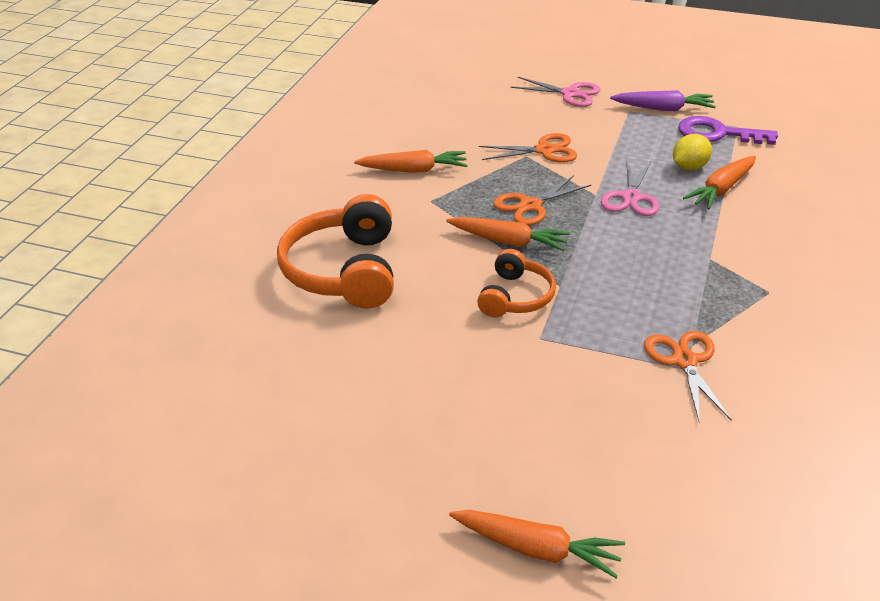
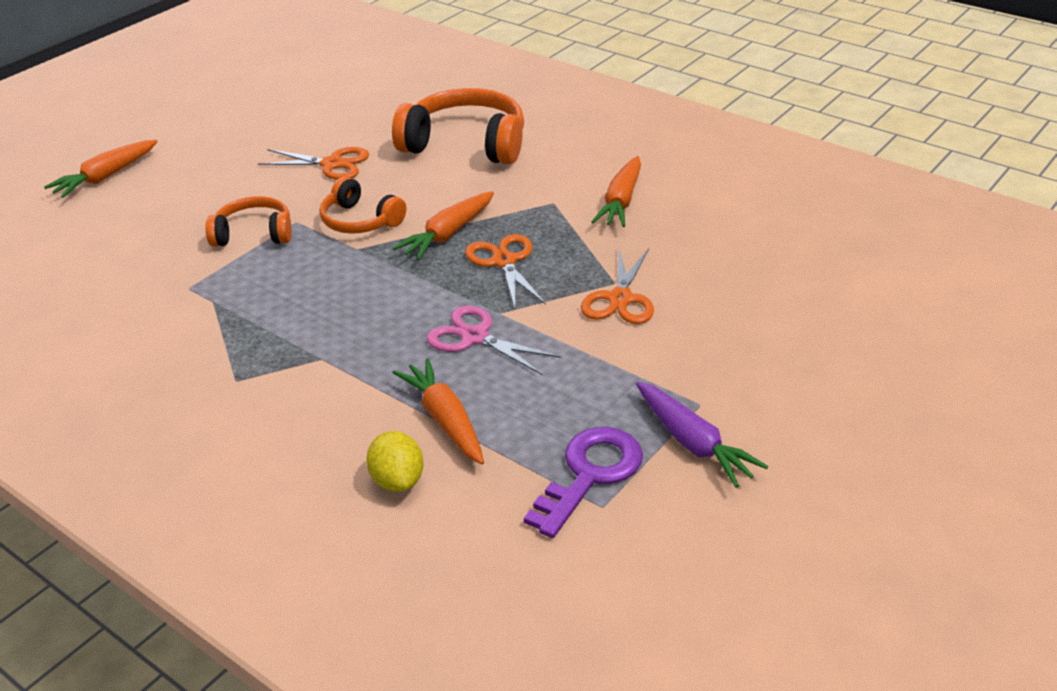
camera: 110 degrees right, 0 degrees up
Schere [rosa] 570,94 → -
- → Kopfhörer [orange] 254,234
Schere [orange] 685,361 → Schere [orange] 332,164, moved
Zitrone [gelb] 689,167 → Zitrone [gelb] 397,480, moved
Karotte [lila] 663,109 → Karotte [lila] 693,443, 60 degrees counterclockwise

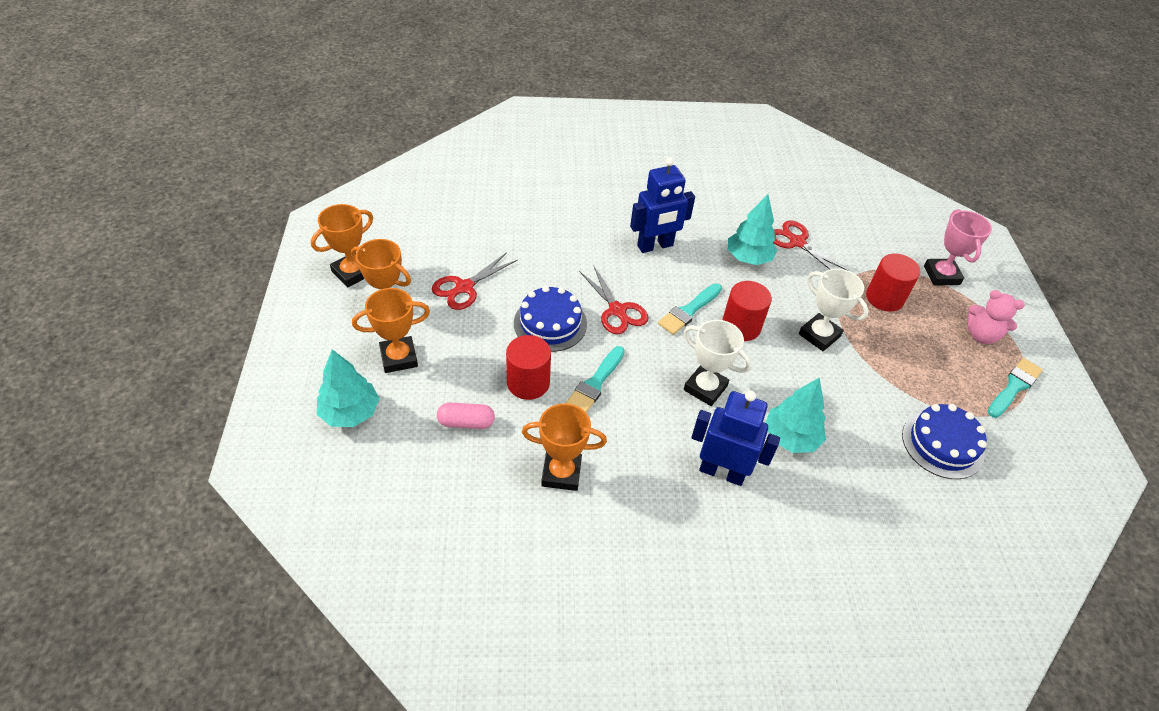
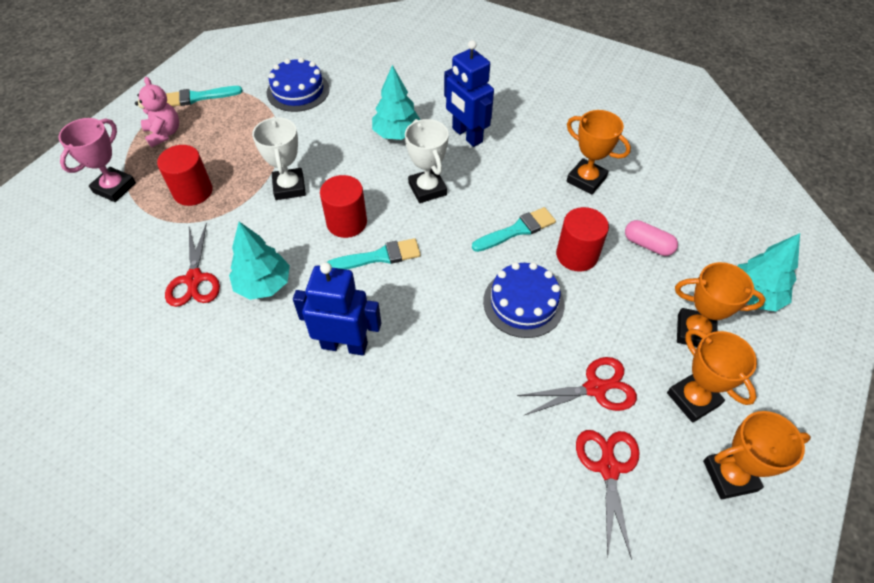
camera: 145 degrees left, 5 degrees up
Schere [rot] 617,310 → Schere [rot] 608,468, moved

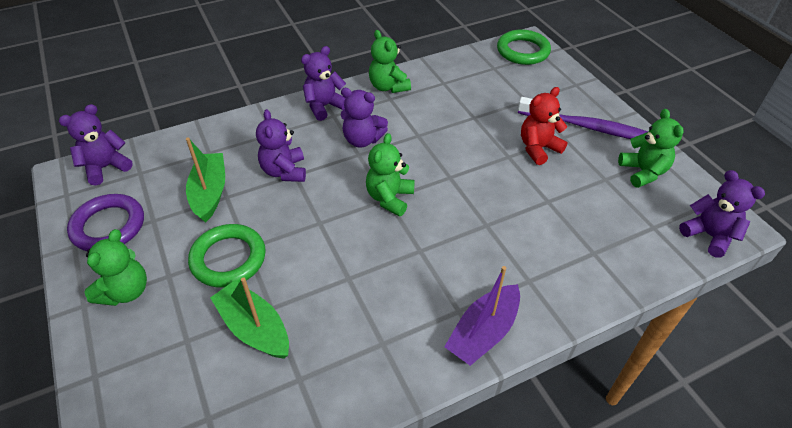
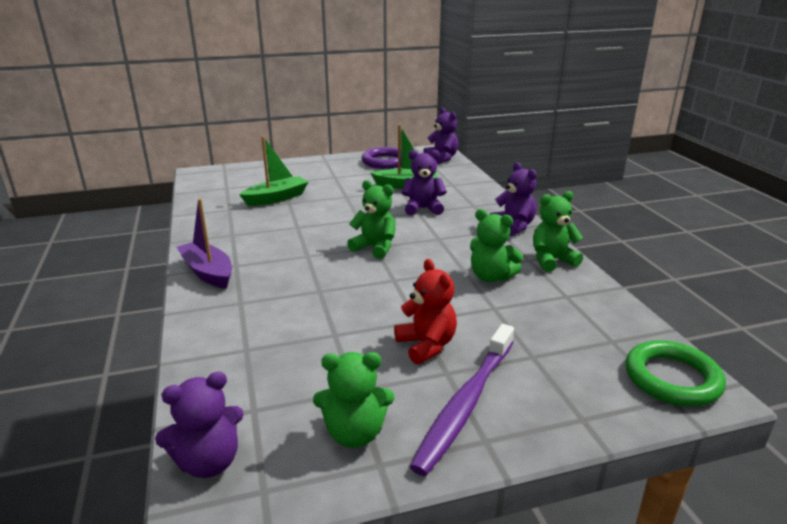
camera: 100 degrees right, 20 degrees down
Ring [grün] 228,259 → -
Teddybär [lila] 362,140 → -
Teddybär [grün] 125,291 → Teddybär [grün] 491,277, moved

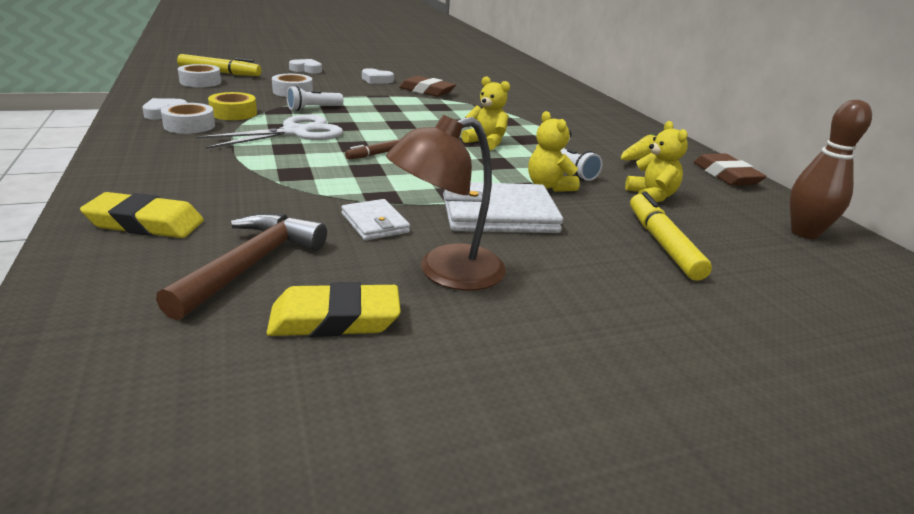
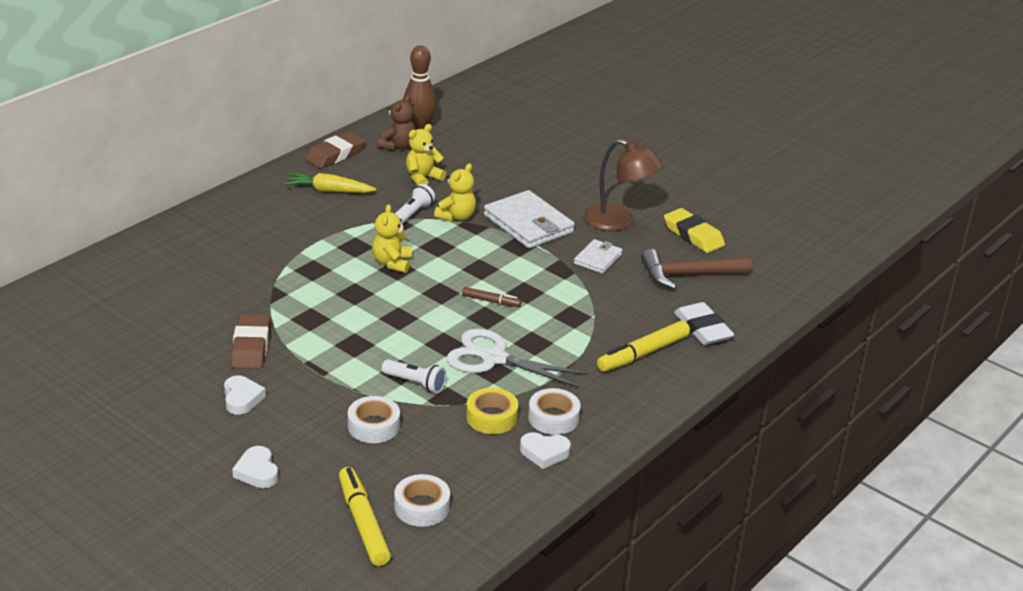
camera: 120 degrees left, 5 degrees up
- → Teddybär [braun] 398,146
Filzstift [gelb] 662,244 → Filzstift [gelb] 643,354, moved
Radiergummi [gelb] 145,223 → Radiergummi [weiß] 702,329

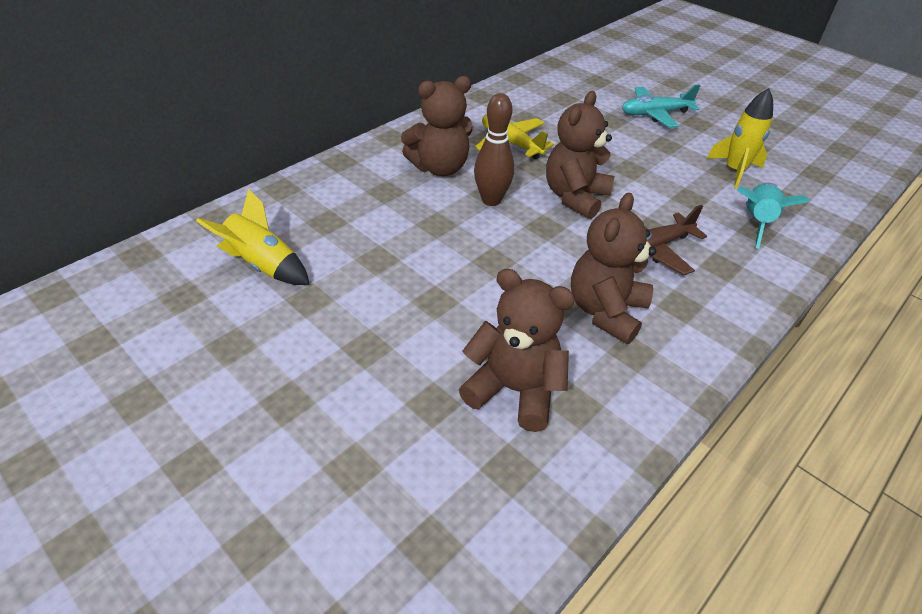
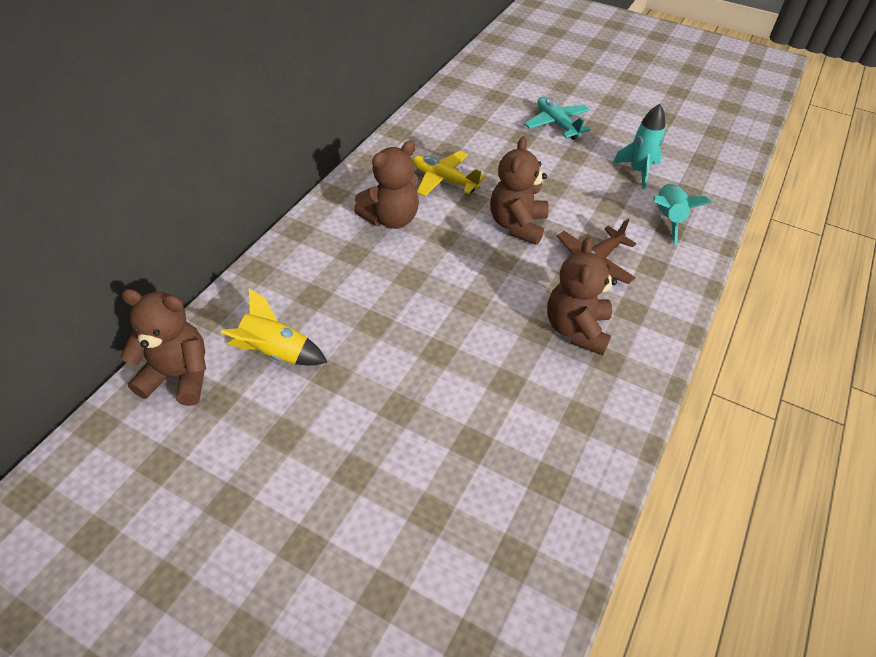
camera: 15 degrees left, 5 degrees up
Bowlingkegel [braun] 491,200 → -
Teddybär [braun] 514,390 → Teddybär [braun] 179,376, moved
Rakete [gelb] 734,171 → Rakete [türkis] 638,171
Flugzeug [türkis] 655,114 → Flugzeug [türkis] 557,124, 90 degrees clockwise

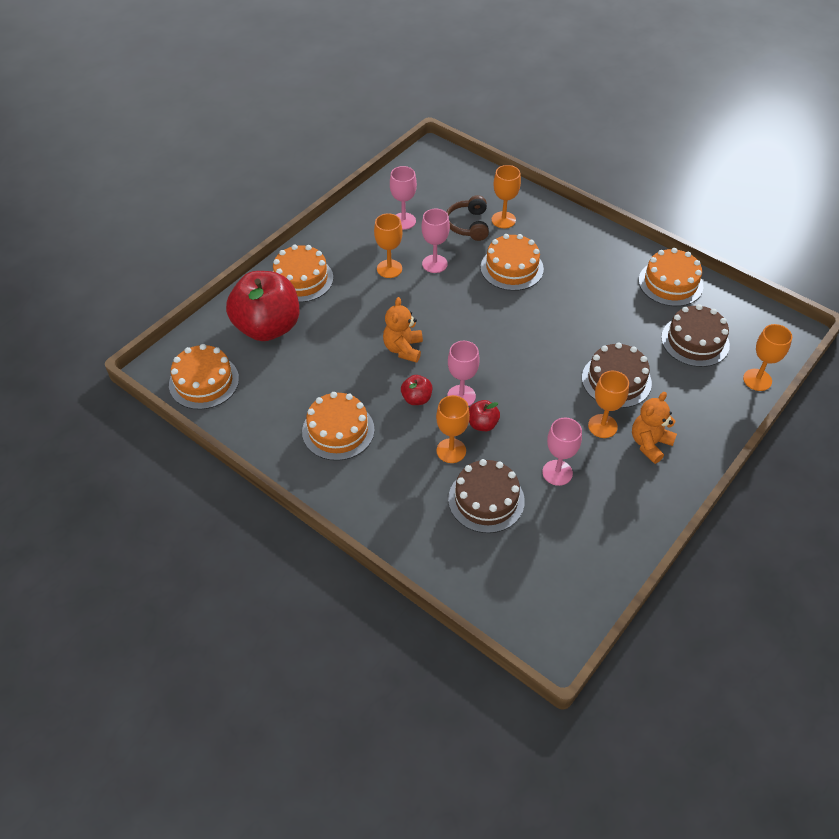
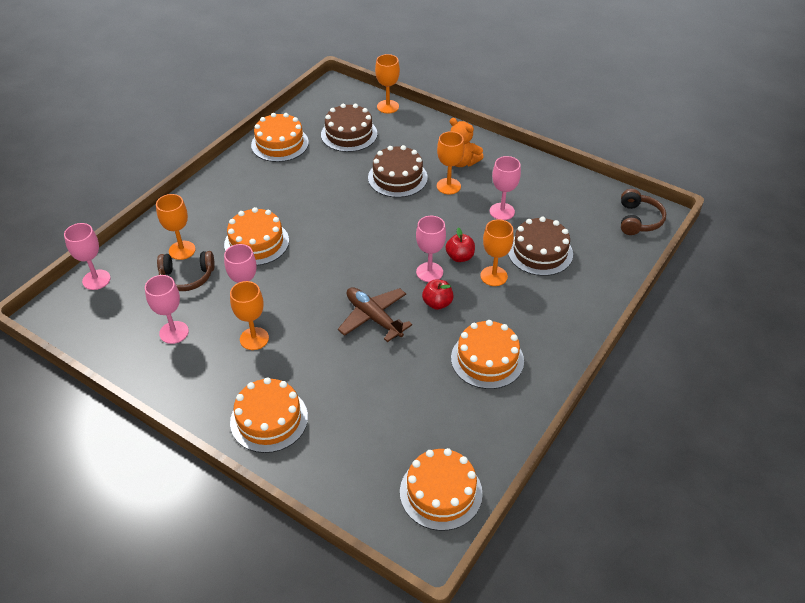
camera: 95 degrees left, 5 degrees down
Apfel [rot] 267,327 → -
- → Kelch [rosa] 96,280
- → Kopfhörer [braun] 638,220
Teddybär [orange] 403,349 → Flugzeug [braun] 373,318

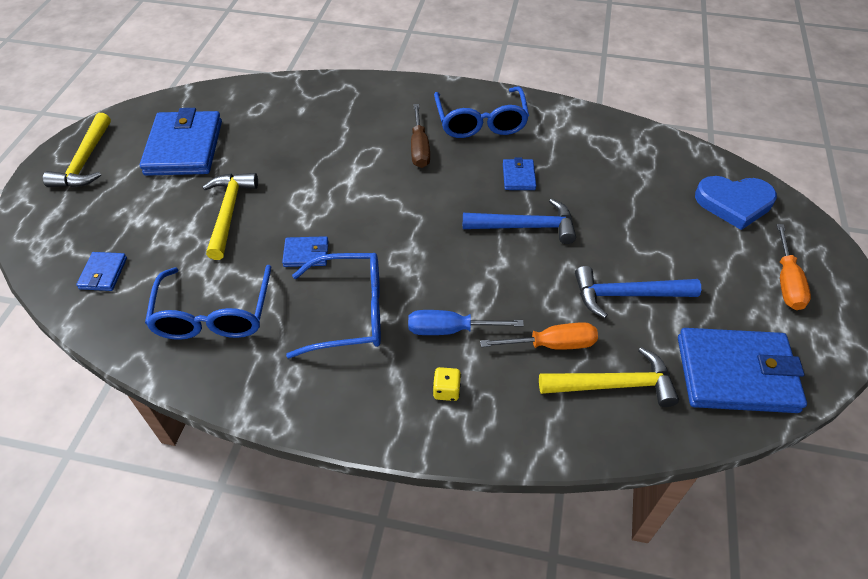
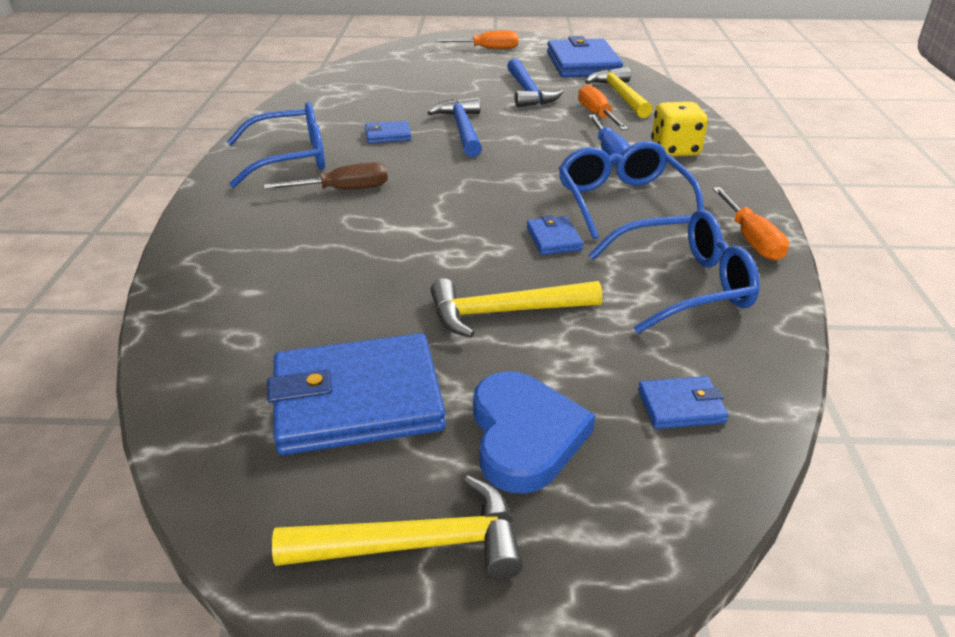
camera: 100 degrees left, 15 degrees down
- → Schraubenzieher [orange] 750,239
Herz [blau] 734,203 → Herz [blau] 525,436, moved
Spielwürfel [gelb] 446,390 → Spielwürfel [gelb] 675,150, x1.86

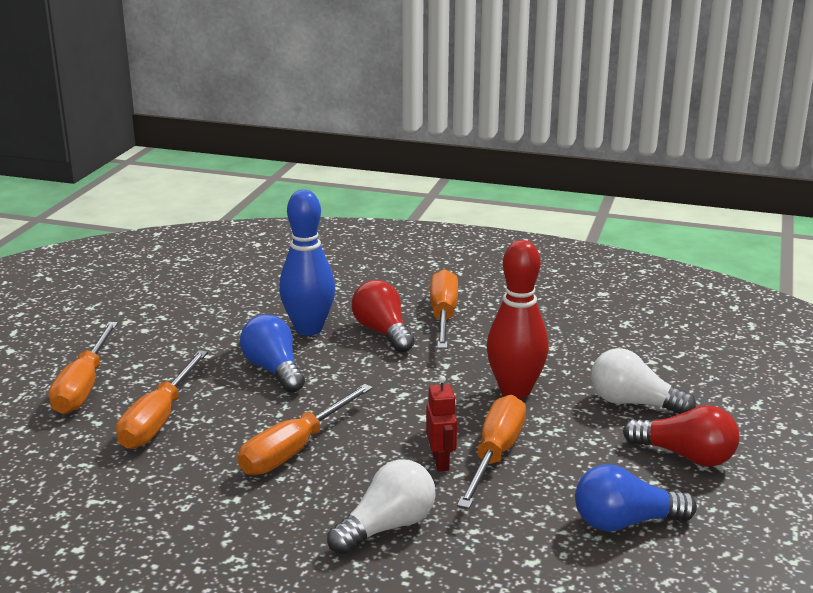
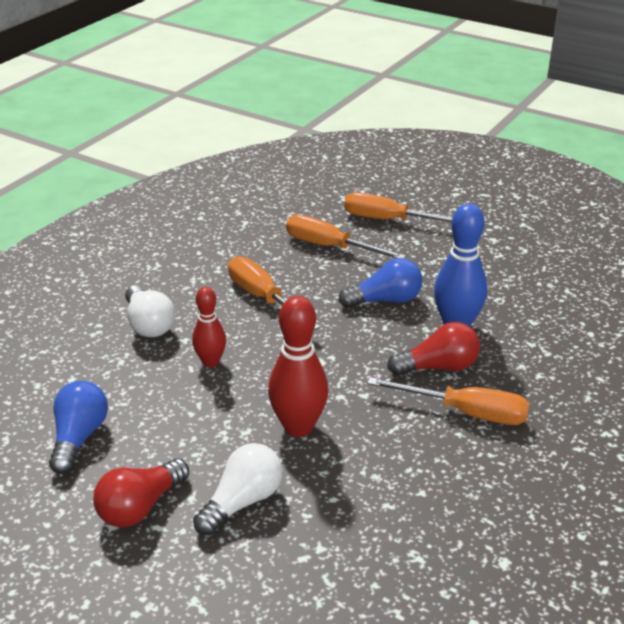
camera: 105 degrees right, 10 degrees up
Schraubenzieher [orange] 495,455 → -
Roboter [rot] 441,462 → Bowlingkegel [rot] 210,362

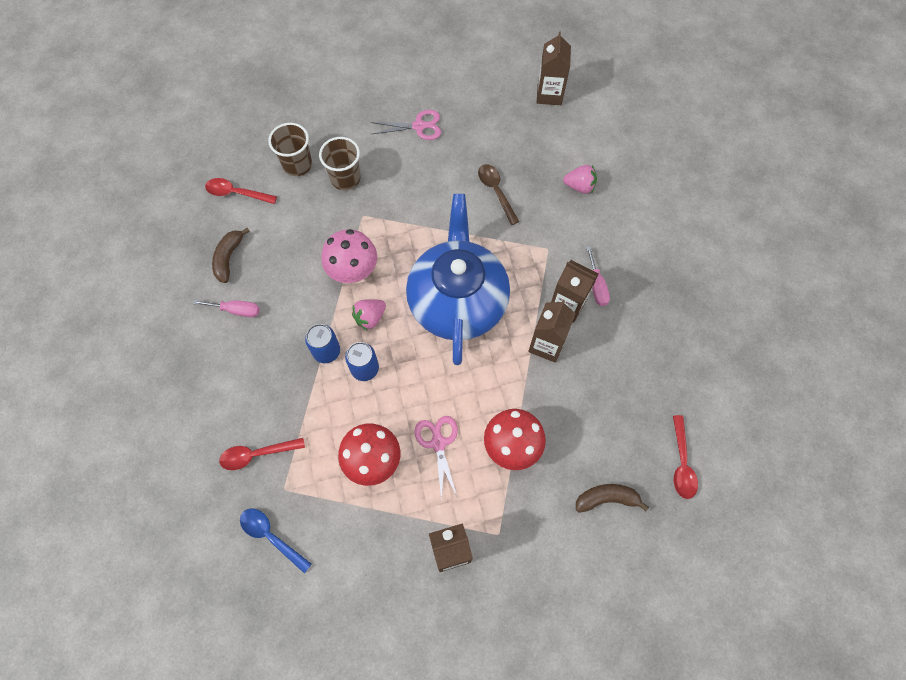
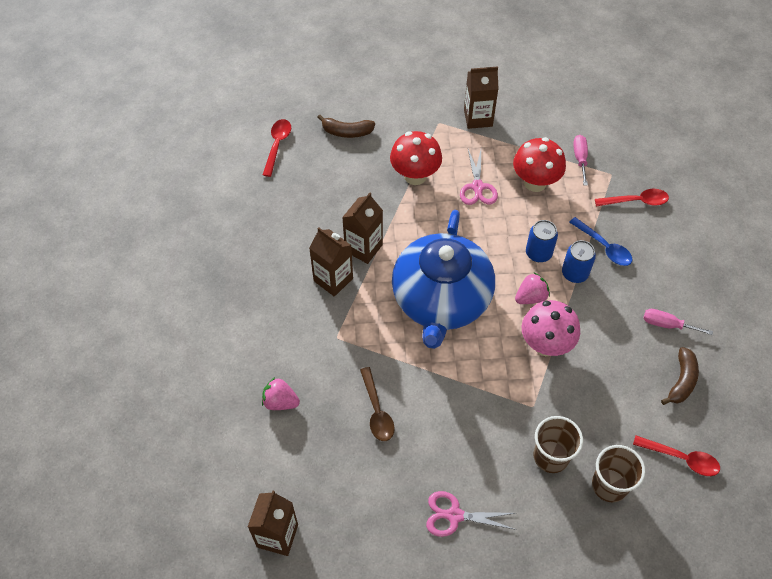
camera: 170 degrees left, 10 degrees down
Löffel [blau] 271,536 → Löffel [blau] 604,247, moved
Schraubenzieher [rosa] 596,286 → Schraubenzieher [rosa] 580,158, moved

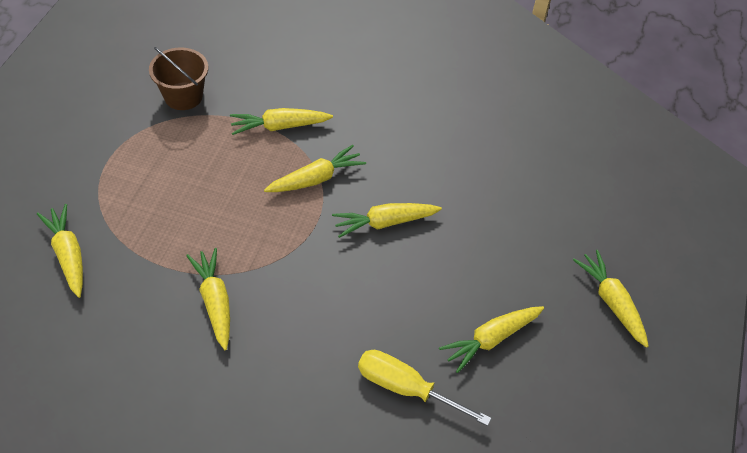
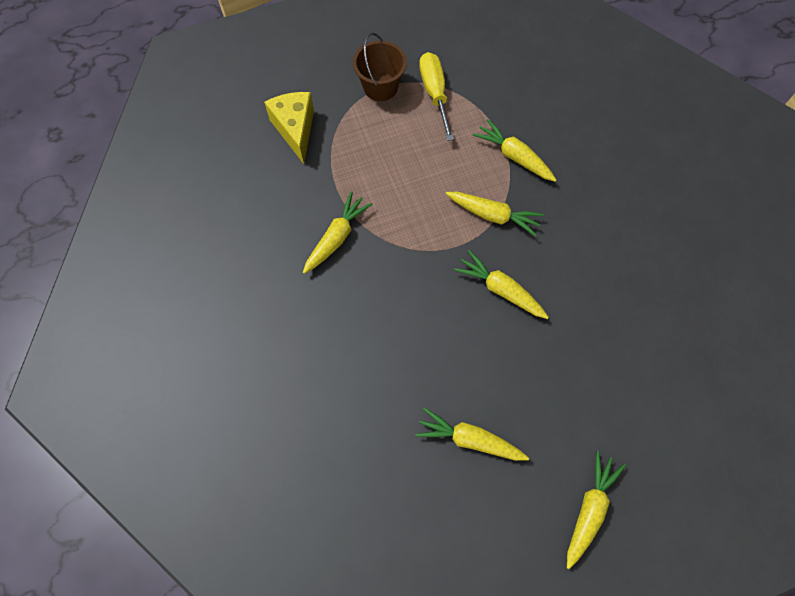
camera: 55 degrees right, 15 degrees up
Eimer [braun] 183,96 → Eimer [braun] 380,87, moved
Schraubenzieher [gelb] 406,389 → Schraubenzieher [gelb] 435,94, moved
Karotte [gelb] 68,255 → Käse [gelb] 295,129

